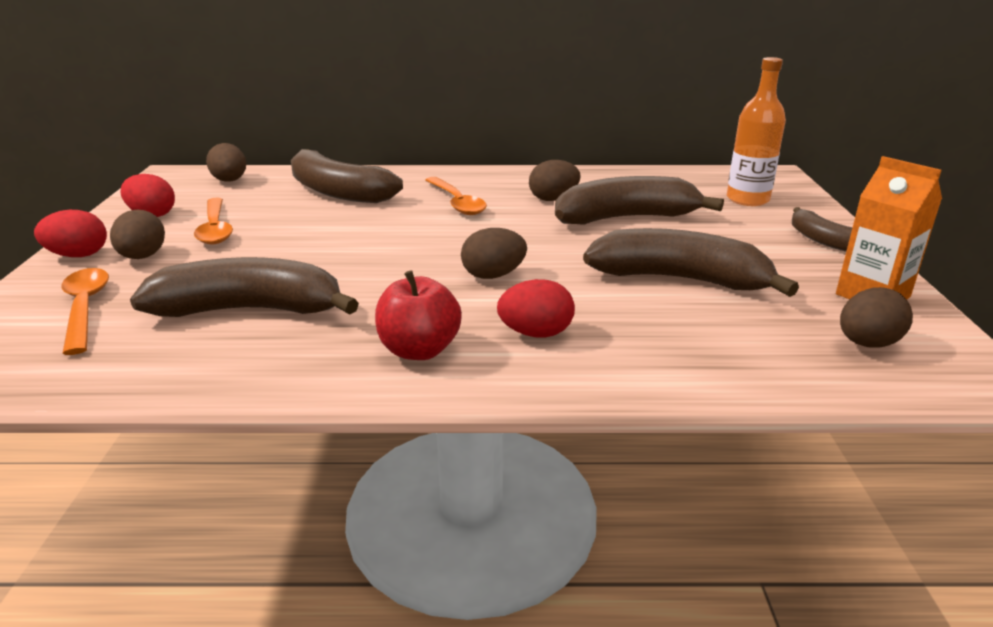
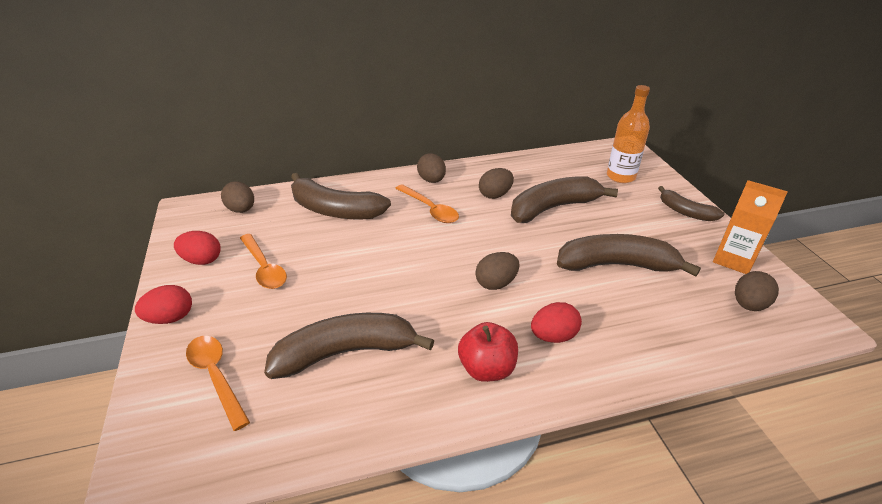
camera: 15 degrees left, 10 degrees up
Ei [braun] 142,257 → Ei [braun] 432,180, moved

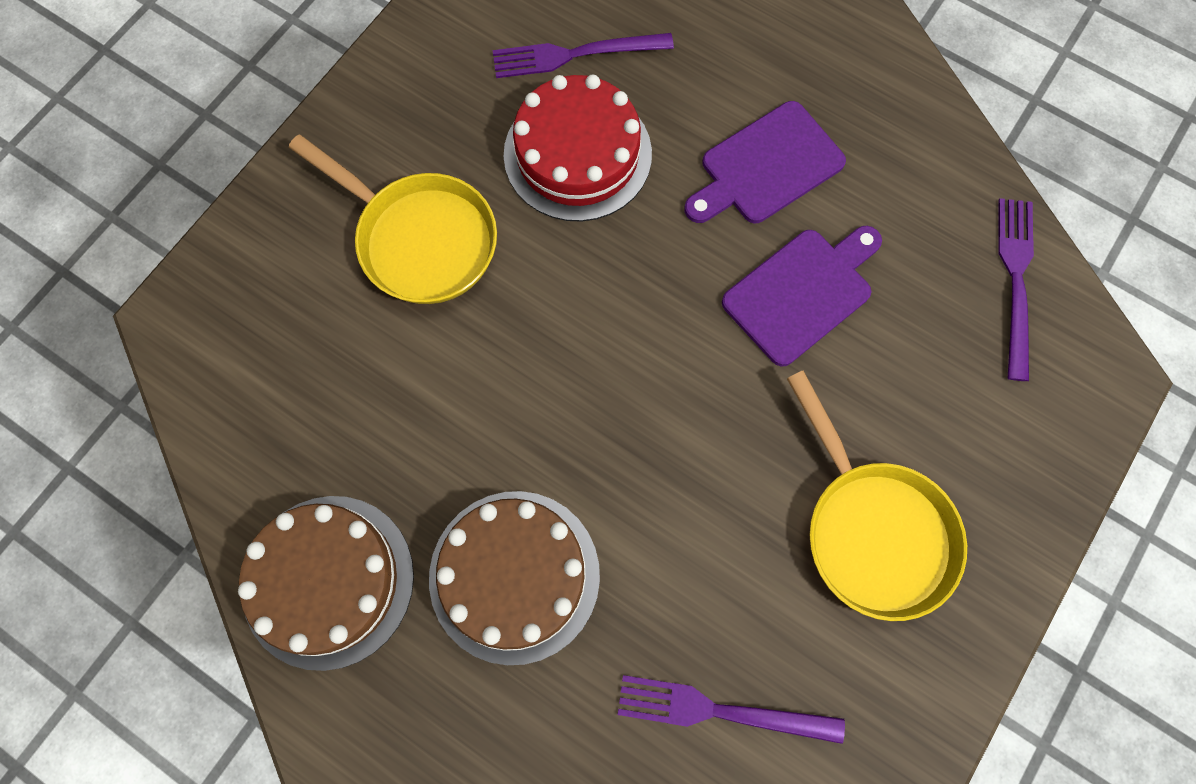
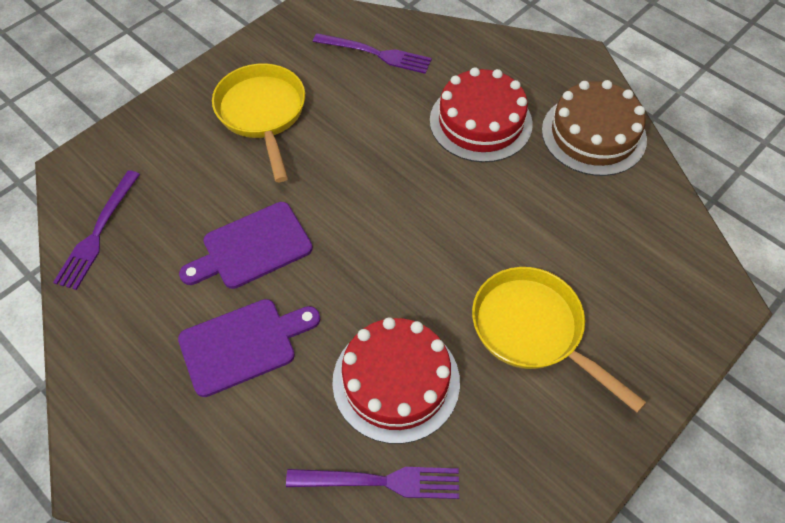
camera: 170 degrees left, 15 degrees down
Kuchen [braun] 514,576 → Kuchen [rot] 480,122

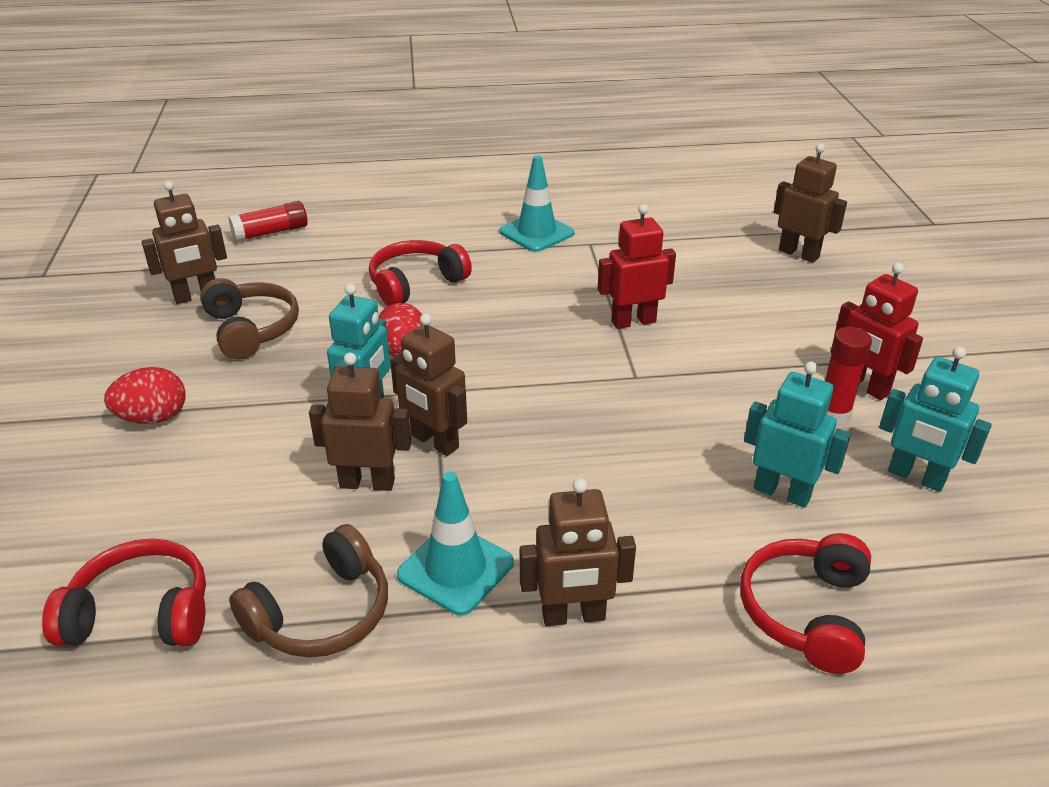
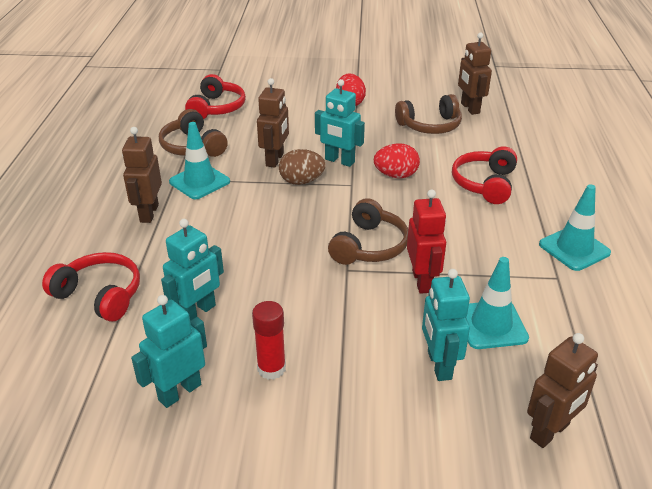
camera: 100 degrees right, 0 degrees up
Klebestift [rot] 271,232 → -
Roboter [rot] 864,387 → -
- → Kopfhörer [braun] 369,246
- → Roboter [türkis] 439,365
- → Leitkegel [türkis] 491,325
Roboter [braun] 434,442 → Ei [braun] 301,181
Kopfhörer [rot] 416,283 → Kopfhörer [rot] 485,184, 135 degrees counterclockwise

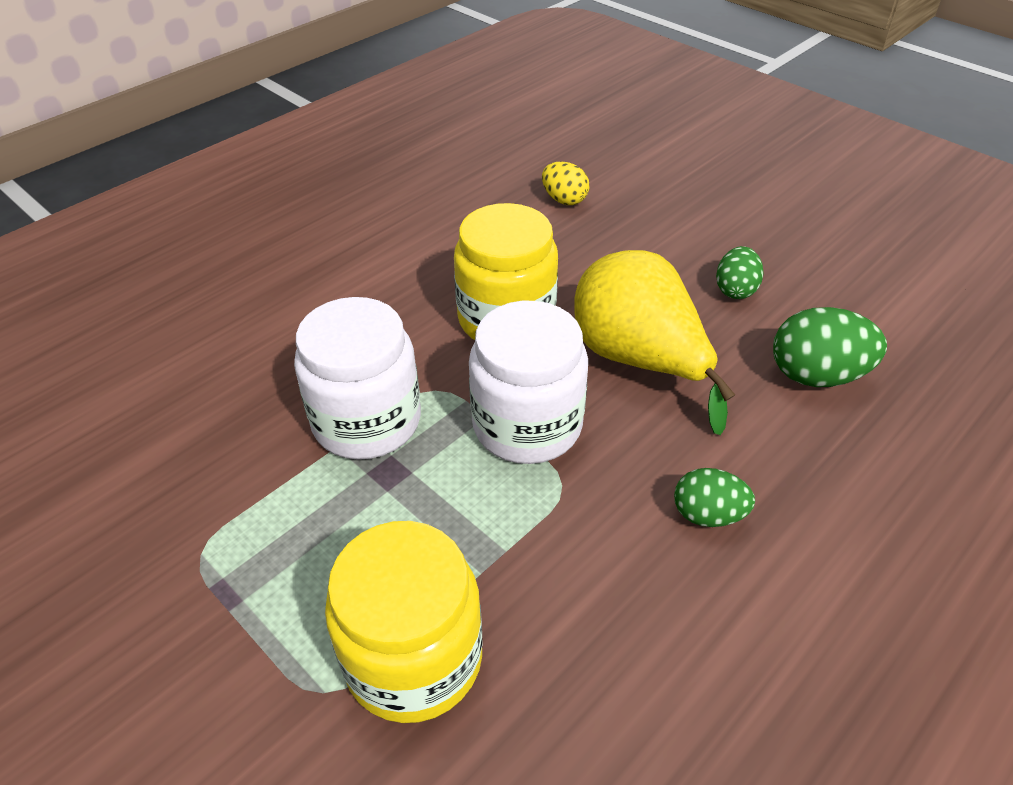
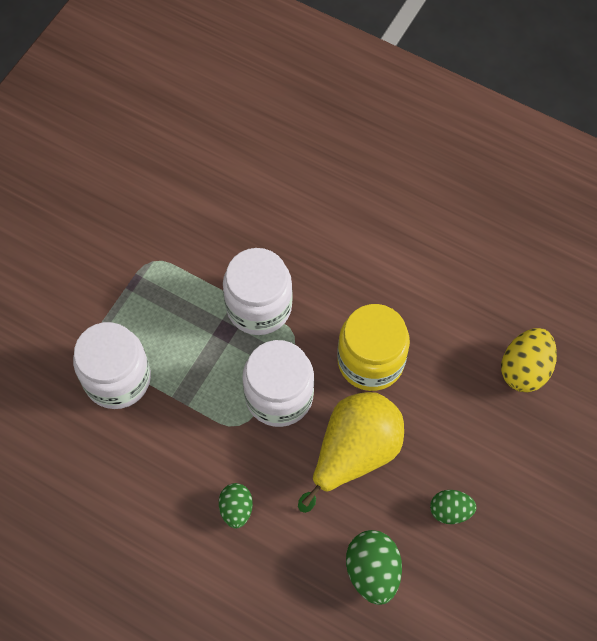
camera: 75 degrees right, 20 degrees up
Einmachglas [gelb] 413,658 → Einmachglas [weiß] 117,378
Ei [gelb] 564,200 → Ei [gelb] 524,369, x1.57

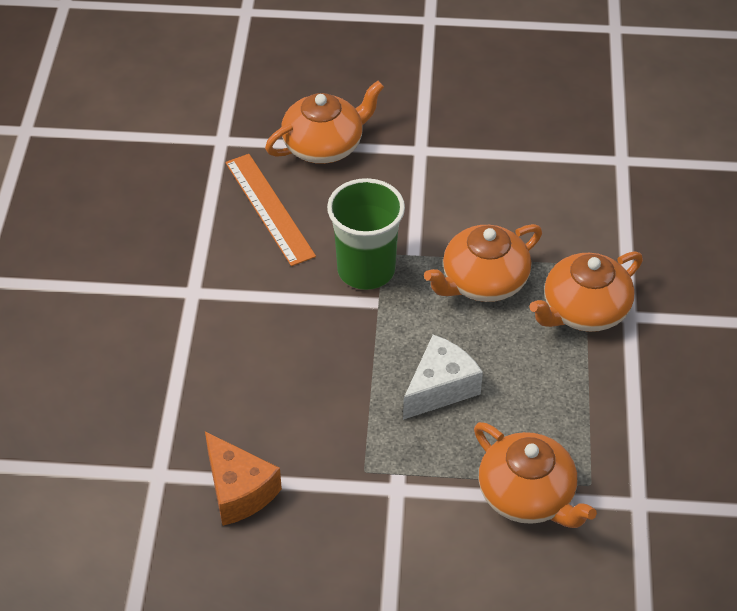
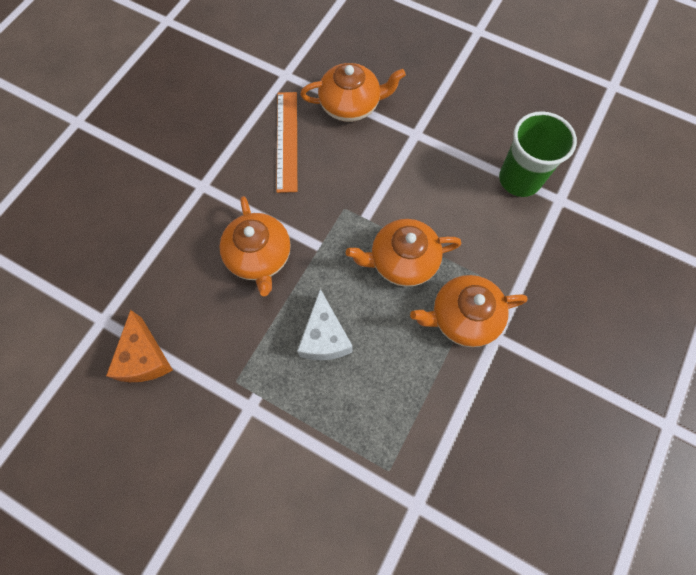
camera: 25 degrees right, 20 degrees up
Becher [grün] 366,270 → Becher [grün] 519,179, moved
Teekanne [orange] 527,495 → Teekanne [orange] 259,257, moved
Käse [weiß] 440,388 → Käse [weiß] 324,337, 105 degrees clockwise

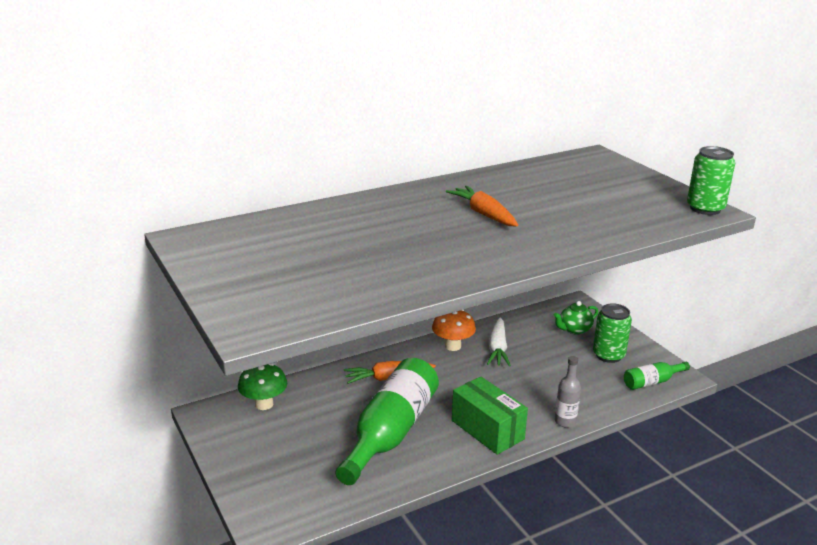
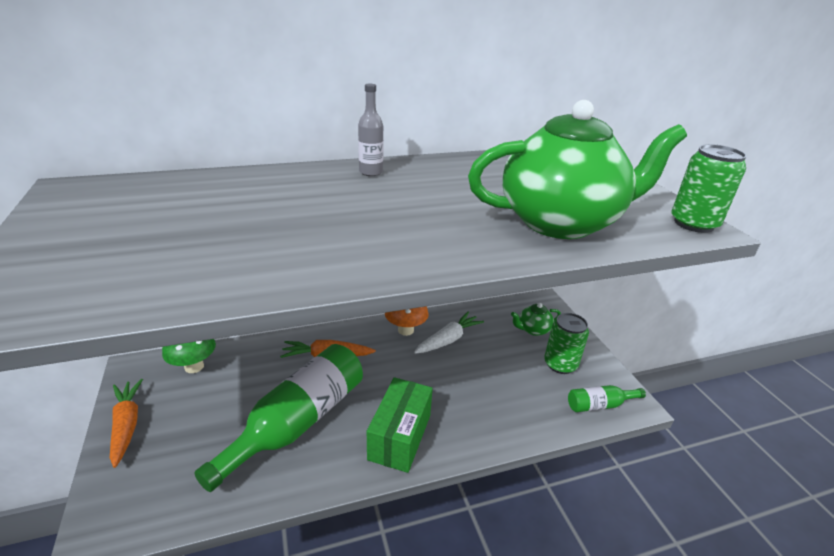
camera: 10 degrees right, 5 degrees up
- → Teekanne [grün] 561,222
Karotte [orange] 484,214 → Karotte [orange] 126,425, moved
Flasche [grau] 565,421 → Flasche [grau] 371,172, moved
Schachtel [grün] 487,430 → Schachtel [grün] 400,437, 45 degrees clockwise
Karotte [weiß] 497,349 → Karotte [weiß] 448,340, 150 degrees counterclockwise

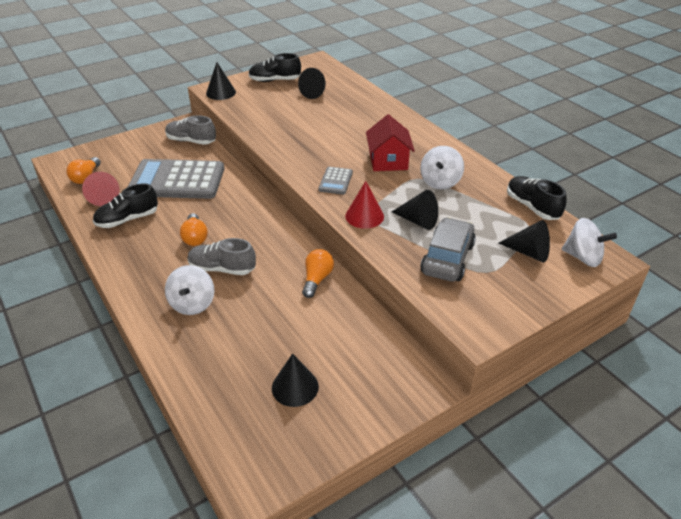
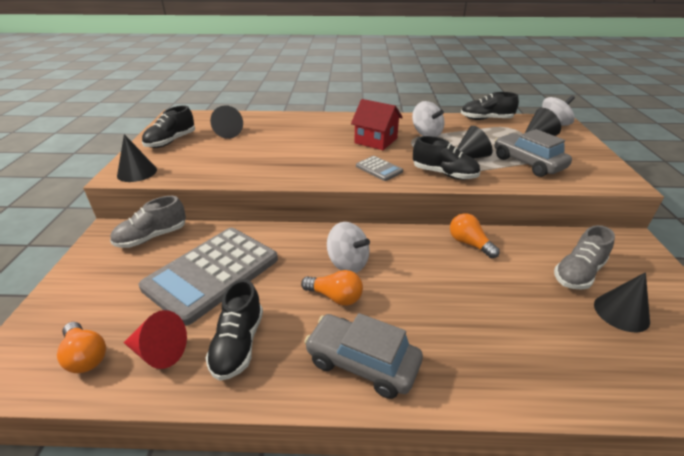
camera: 55 degrees left, 5 degrees down
- → Auto [grau] 362,363
Kreisel [weiß] 192,304 → Kreisel [weiß] 348,263, moved
Schuh [grau] 222,269 → Schuh [grau] 578,273, moved
Kegel [rot] 364,216 → Schuh [schwarz] 444,174

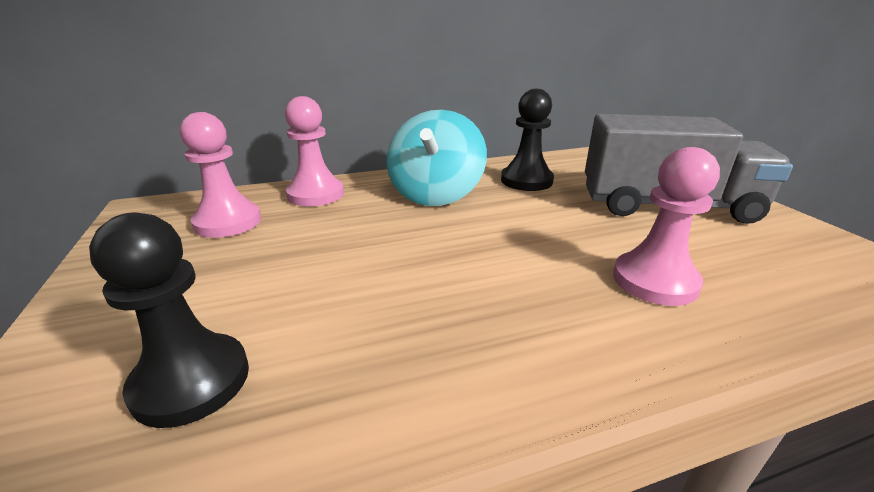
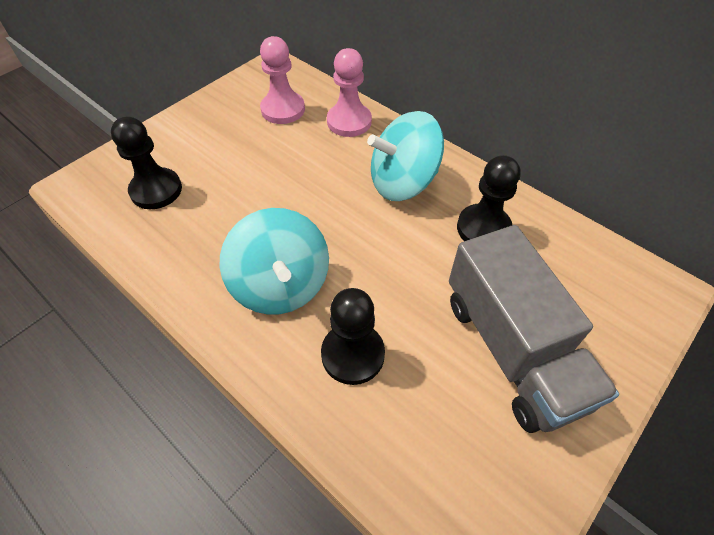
camera: 60 degrees right, 25 degrees up
- → Kreisel [türkis] 281,285
Bauer [rosa] 654,281 → Bauer [schwarz] 353,354

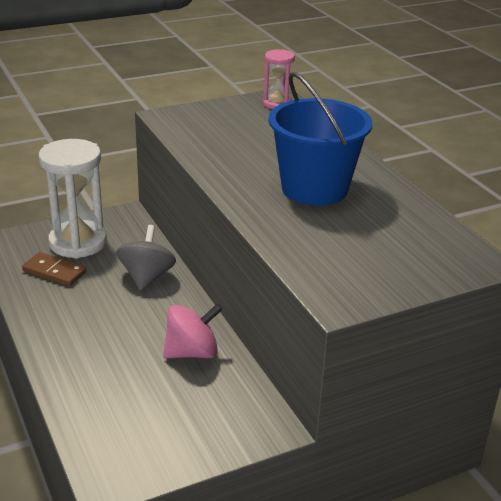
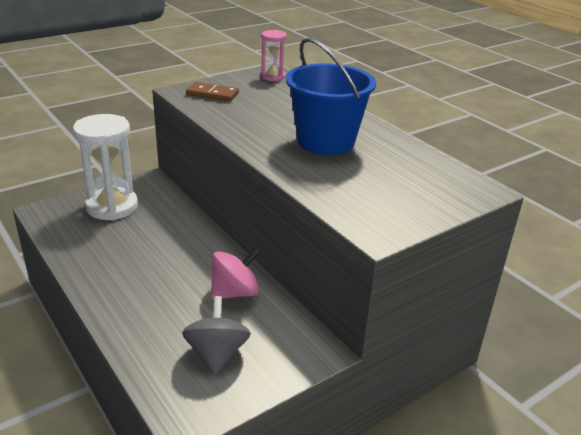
camera: 10 degrees left, 0 degrees up
Dominostein [braun] 54,272 → Dominostein [braun] 212,94, moved
Kreisel [grau] 147,277 → Kreisel [grau] 217,354, moved

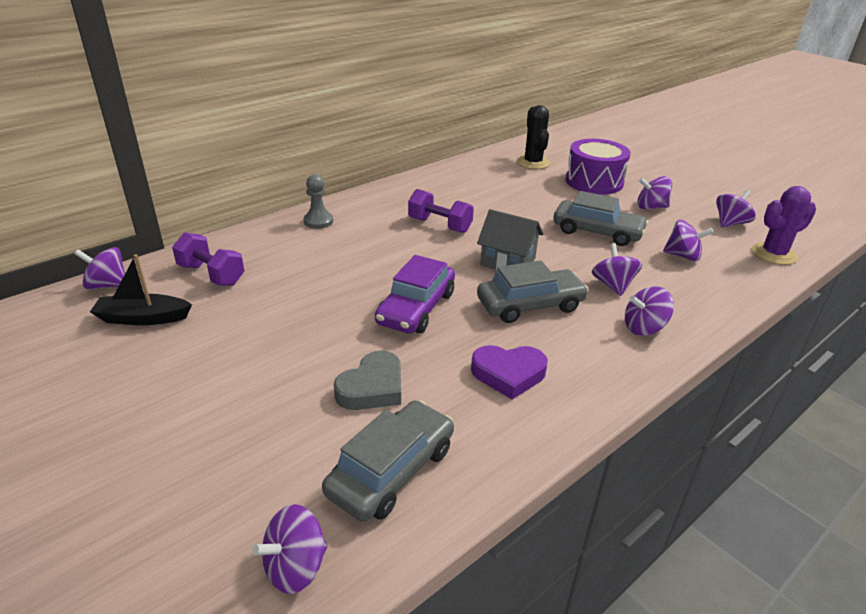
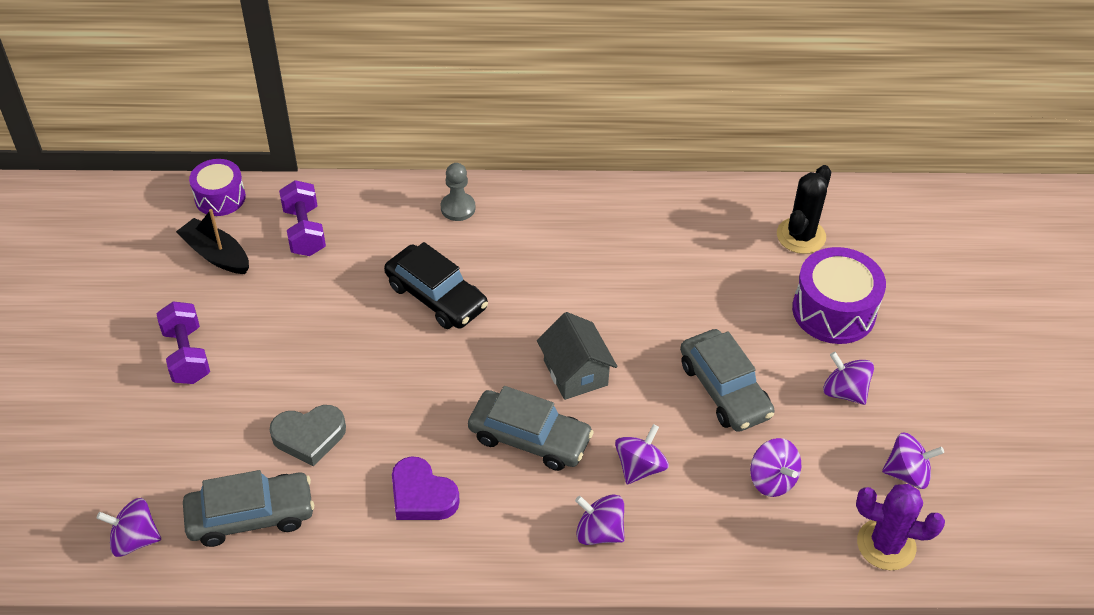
camera: 40 degrees right, 15 degrees up
Auto [lila] 416,308 → -
- → Auto [schwarz] 436,296
Hantel [lila] 439,225 → Hantel [lila] 187,355, moved
Kreisel [lila] 107,285 → Trommel [lila] 220,197

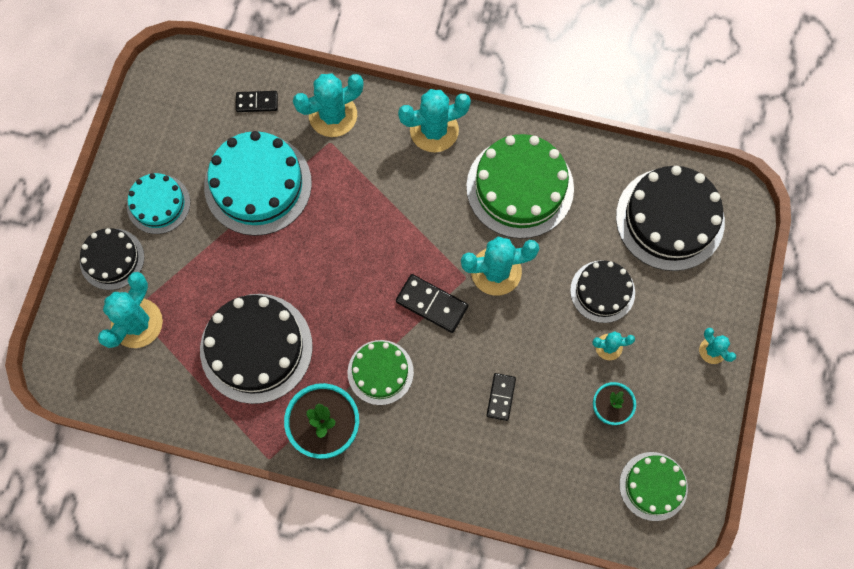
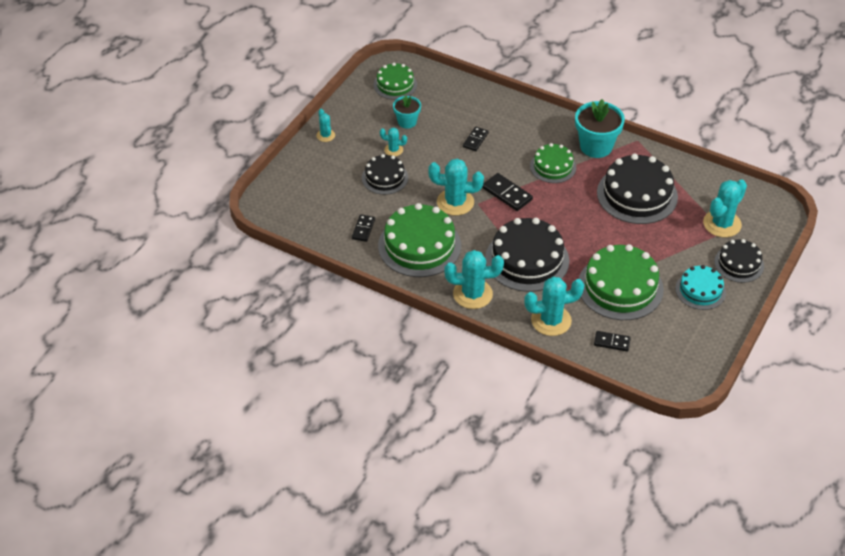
camera: 165 degrees left, 25 degrees down
- → Dominostein [schwarz] 363,229
Kuchen [schwarz] 670,219 → Kuchen [schwarz] 527,260, moved
Kuchen [türkis] 258,184 → Kuchen [grün] 620,287

